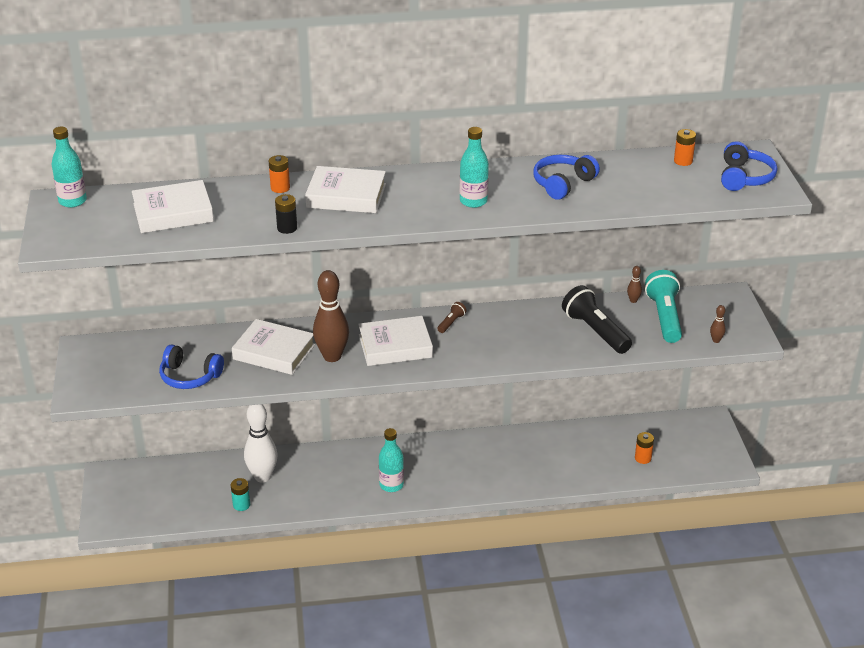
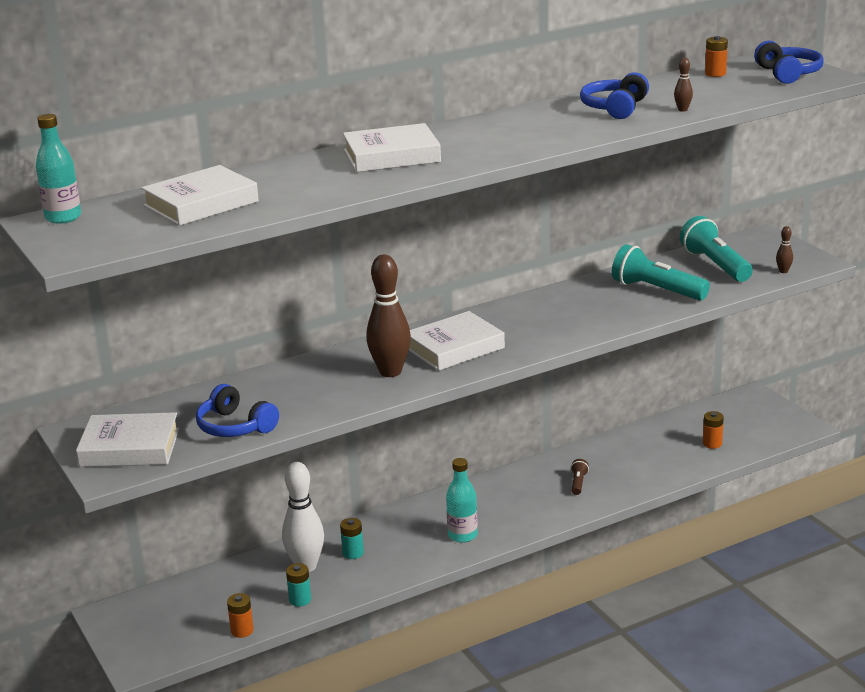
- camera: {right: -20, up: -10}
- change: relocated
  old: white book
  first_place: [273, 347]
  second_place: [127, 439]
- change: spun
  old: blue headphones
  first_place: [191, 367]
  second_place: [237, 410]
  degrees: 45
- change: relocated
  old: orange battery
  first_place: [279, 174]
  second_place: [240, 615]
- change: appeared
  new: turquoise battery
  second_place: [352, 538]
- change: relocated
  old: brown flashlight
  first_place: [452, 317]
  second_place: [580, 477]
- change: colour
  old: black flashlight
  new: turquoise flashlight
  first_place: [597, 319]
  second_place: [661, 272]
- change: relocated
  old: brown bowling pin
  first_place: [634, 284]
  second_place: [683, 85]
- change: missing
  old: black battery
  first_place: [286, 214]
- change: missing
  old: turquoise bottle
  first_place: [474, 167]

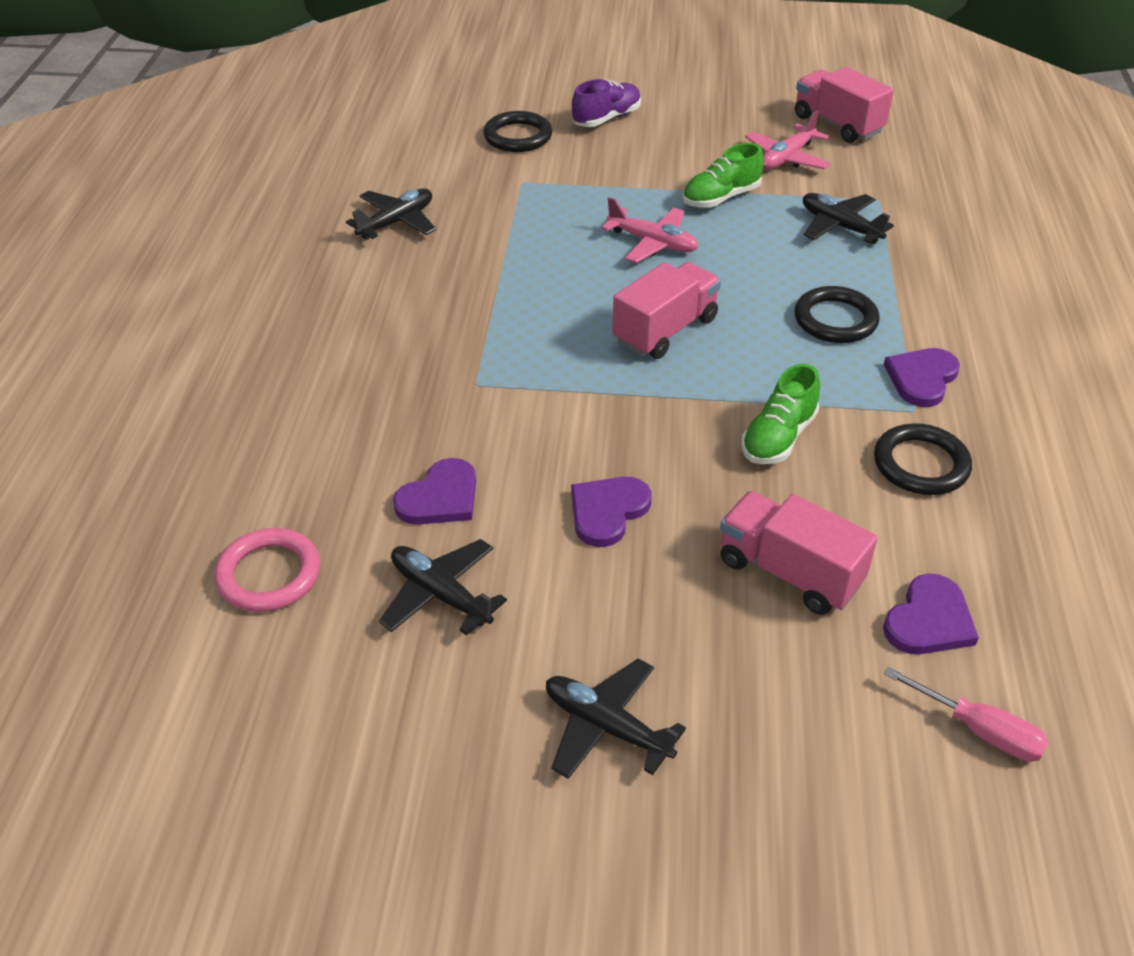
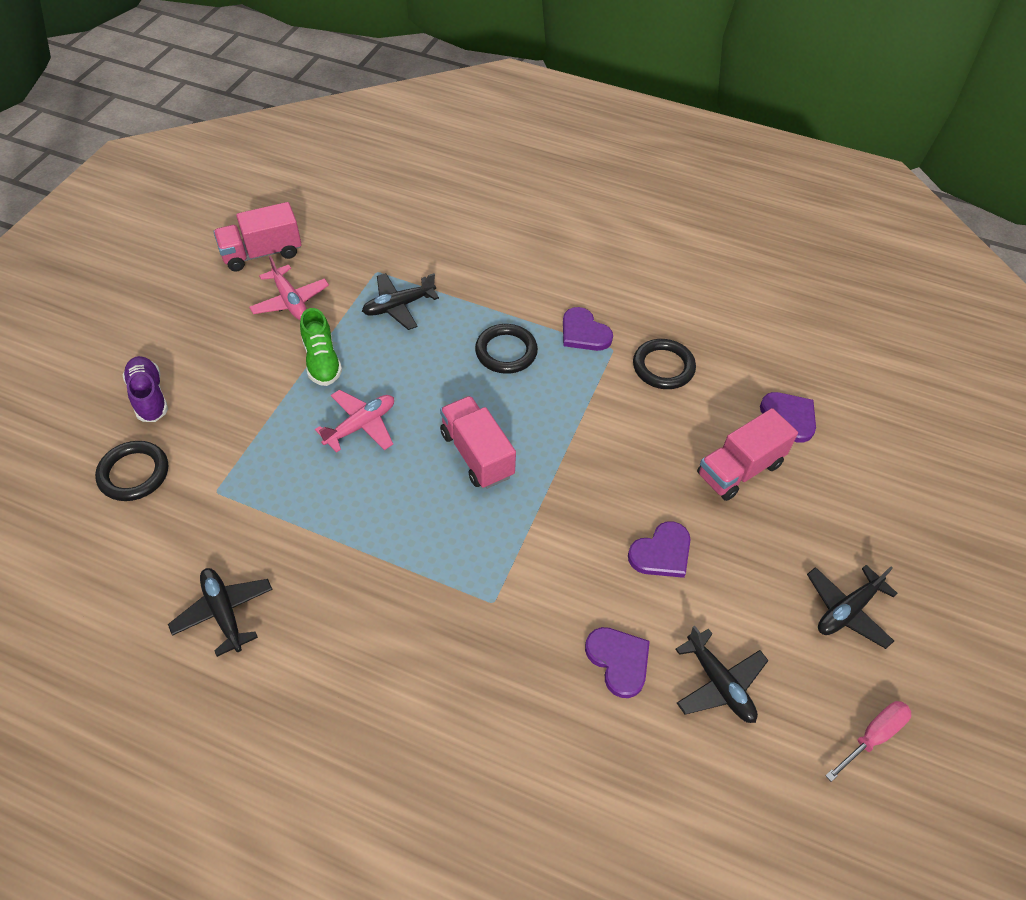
- camera: {right: -75, up: 10}
- change: spun
  old: purple heart
  first_place: [611, 512]
  second_place: [659, 549]
  degrees: -90
- change: spun
  old: black plane
  first_place: [443, 587]
  second_place: [722, 674]
  degrees: -90
- change: relocated
  old: pink screwdriver
  first_place: [966, 714]
  second_place: [868, 741]
- change: missing
  old: pink ring
  first_place: [267, 570]
- change: missing
  old: green shoe
  first_place: [780, 414]

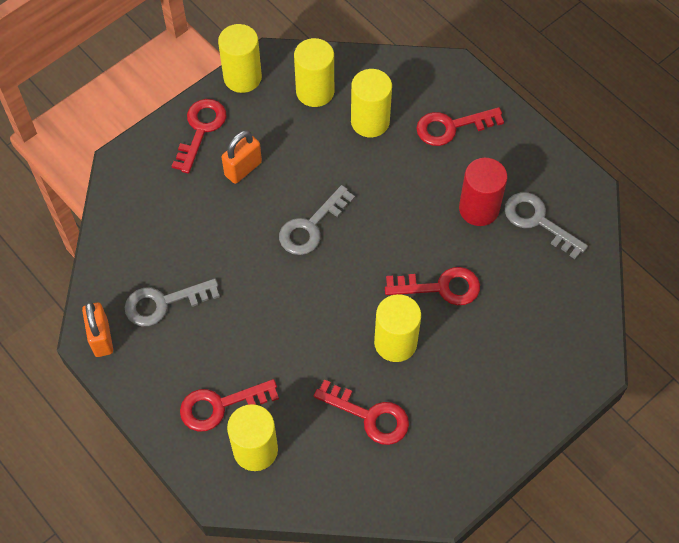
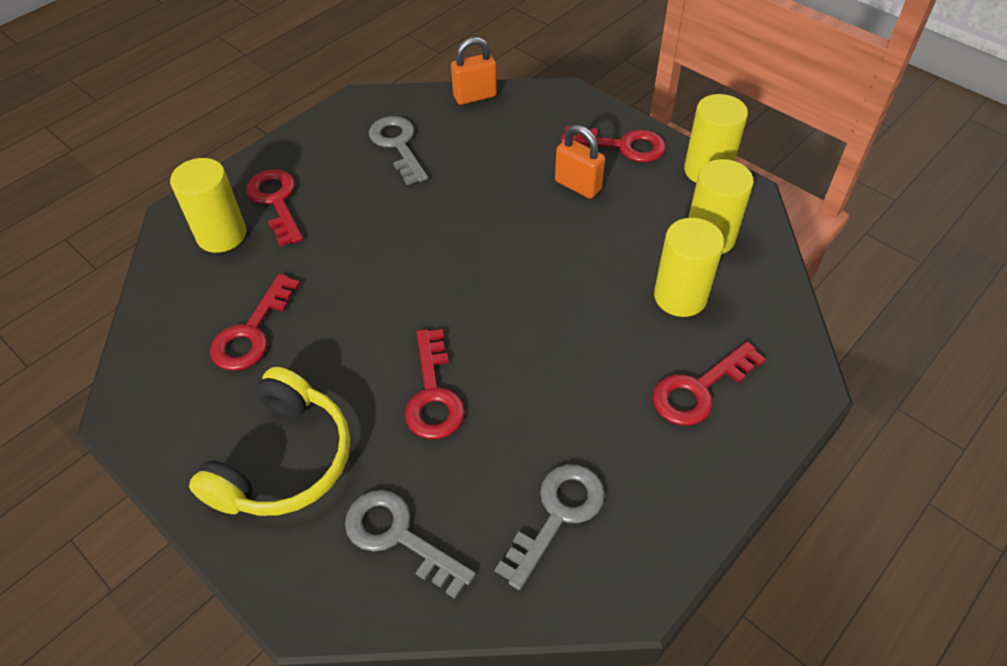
- camera: {right: 85, up: -10}
- change: appeared
  new: yellow headphones
  second_place: [269, 441]
- change: relocated
  old: grey key
  first_place: [317, 220]
  second_place: [410, 544]
- change: relocated
  old: orange padlock
  first_place: [97, 329]
  second_place: [474, 71]
- change: spun
  old: red key
  first_place: [460, 126]
  second_place: [708, 383]
  degrees: -105
- change: missing
  old: yellow cylinder
  first_place: [397, 328]
- change: missing
  old: red cylinder
  first_place: [483, 192]

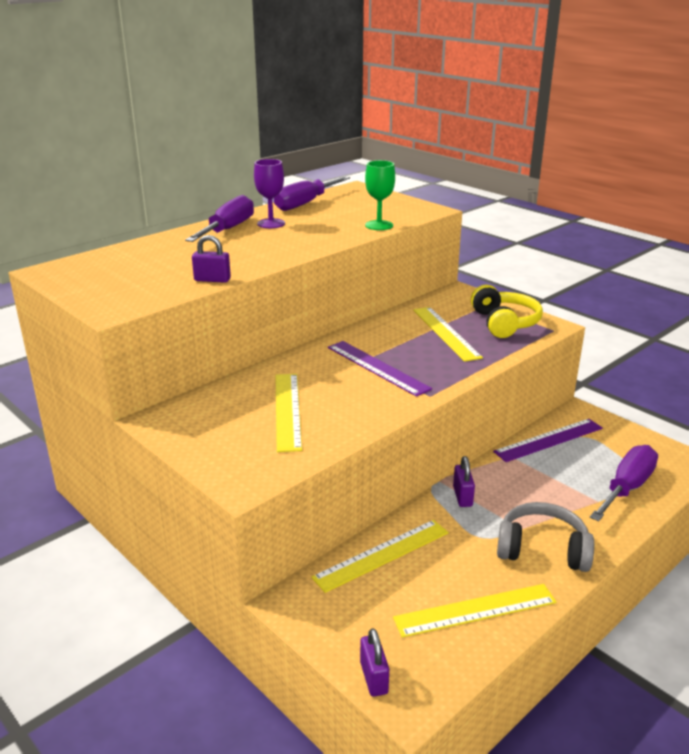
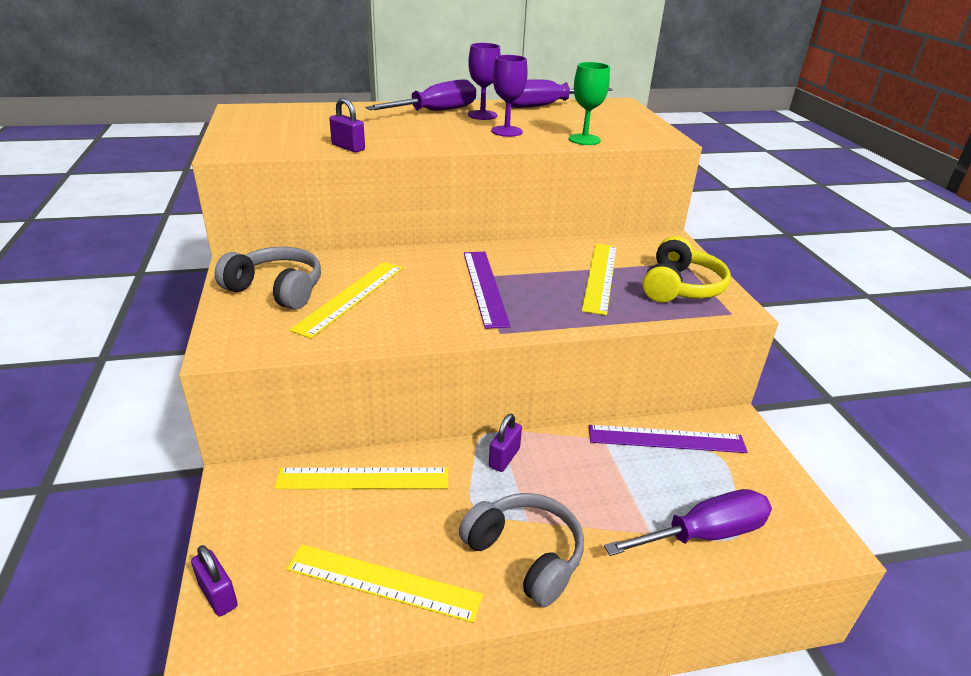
- camera: {right: 30, up: 5}
- change: spun
  old: purple padlock
  first_place: [374, 662]
  second_place: [214, 581]
  degrees: -60
- change: appeared
  new: grey headphones
  second_place: [268, 278]
- change: appeared
  new: purple goblet
  second_place: [509, 96]

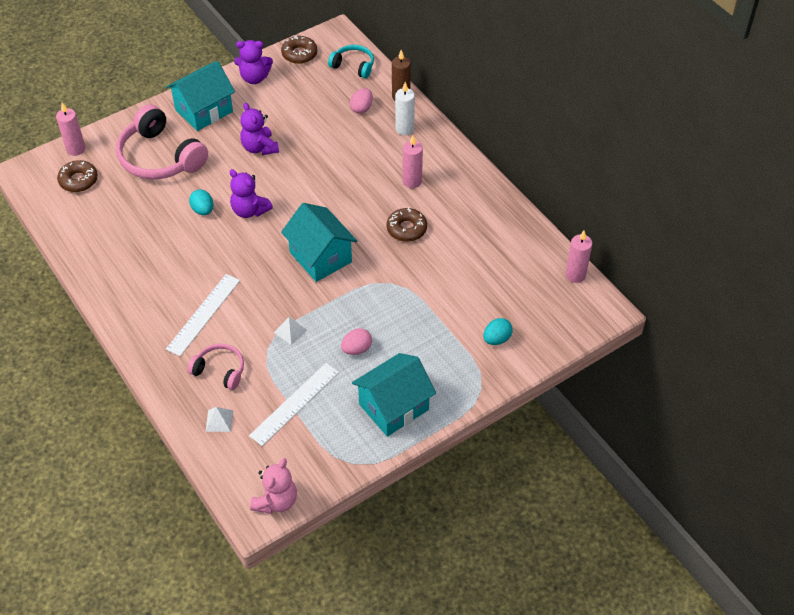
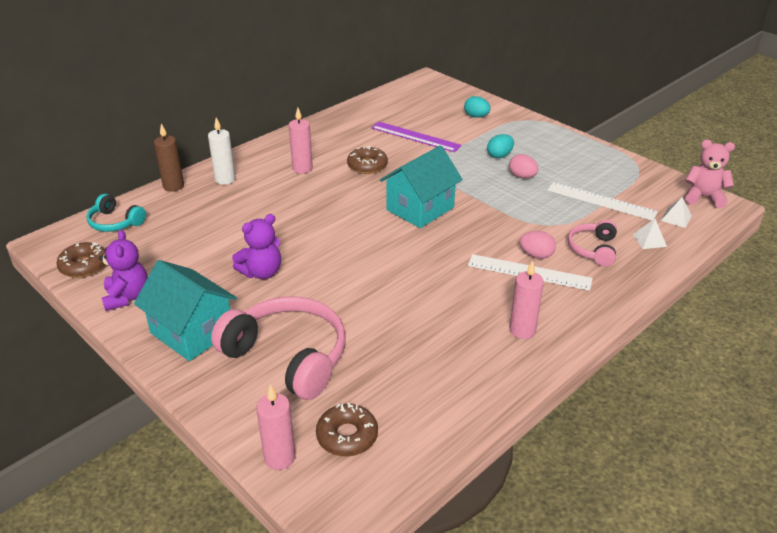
- camera: {right: -100, up: -15}
- change: spun
  old: turquoise headphones
  first_place: [351, 61]
  second_place: [116, 213]
  degrees: -75
- change: spun
  old: pink headphones
  first_place: [162, 142]
  second_place: [278, 348]
  degrees: -90
- change: appeared
  new: purple ruler
  second_place: [416, 137]
- change: relocated
  old: turquoise egg
  first_place: [201, 202]
  second_place: [500, 146]
- change: relocated
  old: pink candle
  first_place: [579, 257]
  second_place: [526, 299]
- change: relocated
  old: pink egg
  first_place: [361, 101]
  second_place: [537, 245]
- change: relocated
  old: white pyramid
  first_place: [290, 331]
  second_place: [676, 212]
- change: missing
  old: purple teddy bear
  first_place: [251, 193]
- change: missing
  old: turquoise house
  first_place: [394, 395]

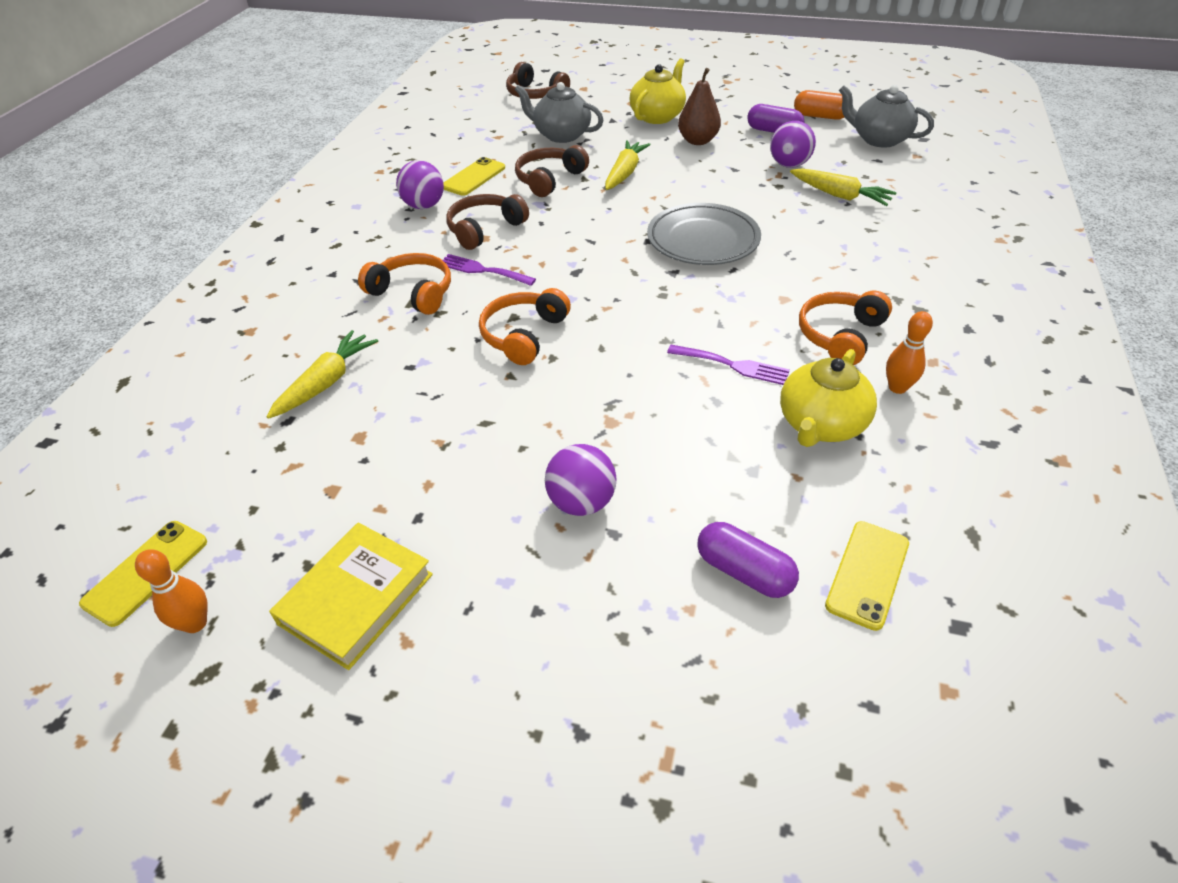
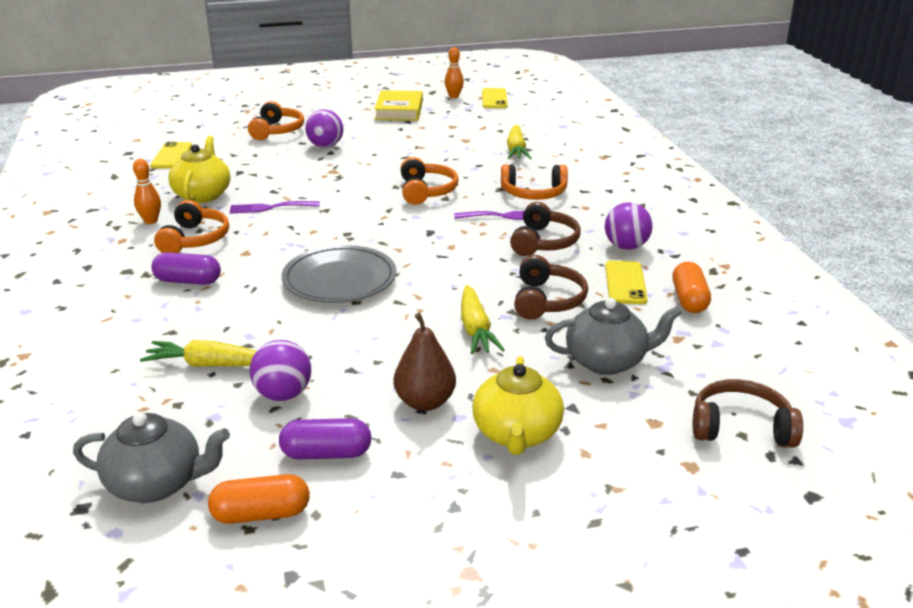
- camera: {right: 150, up: -15}
- change: relocated
  old: purple capsule
  first_place: [748, 560]
  second_place: [186, 268]
- change: appeared
  new: orange headphones
  second_place: [276, 120]
- change: appeared
  new: orange capsule
  second_place: [692, 287]

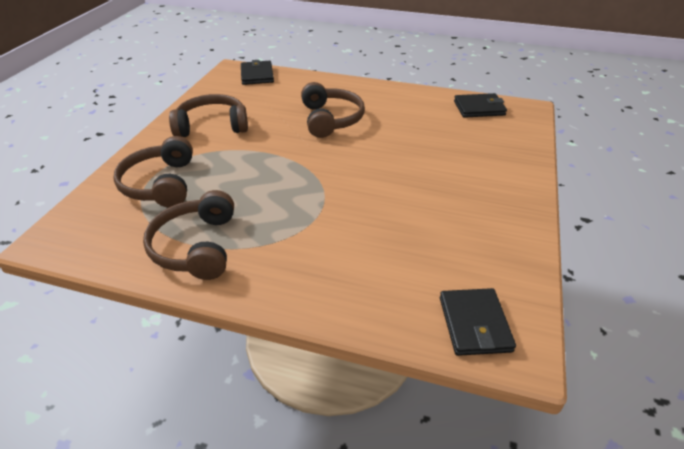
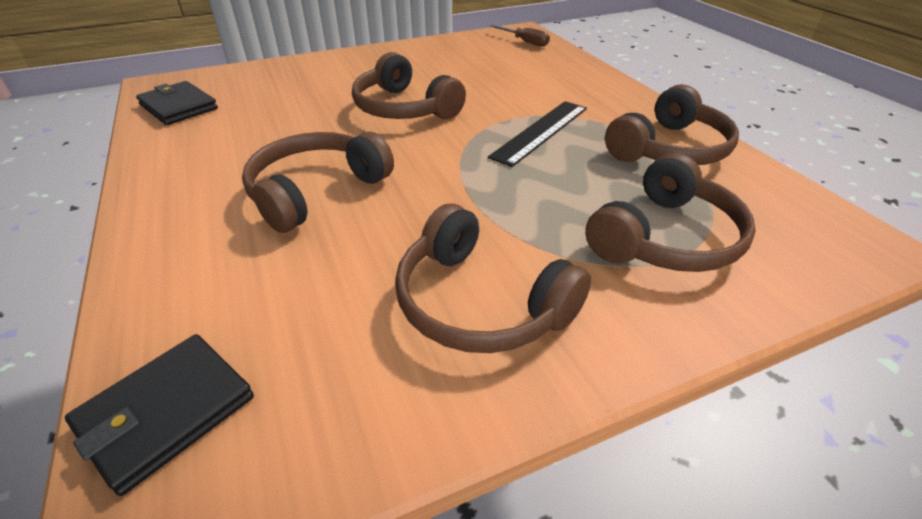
- camera: {right: -130, up: 0}
- change: appeared
  new: brown headphones
  second_place: [409, 85]
- change: appeared
  new: black ruler
  second_place: [537, 134]
- change: exchanged
  old: black wallet
  new: brown screwdriver
  first_place: [478, 322]
  second_place: [520, 36]

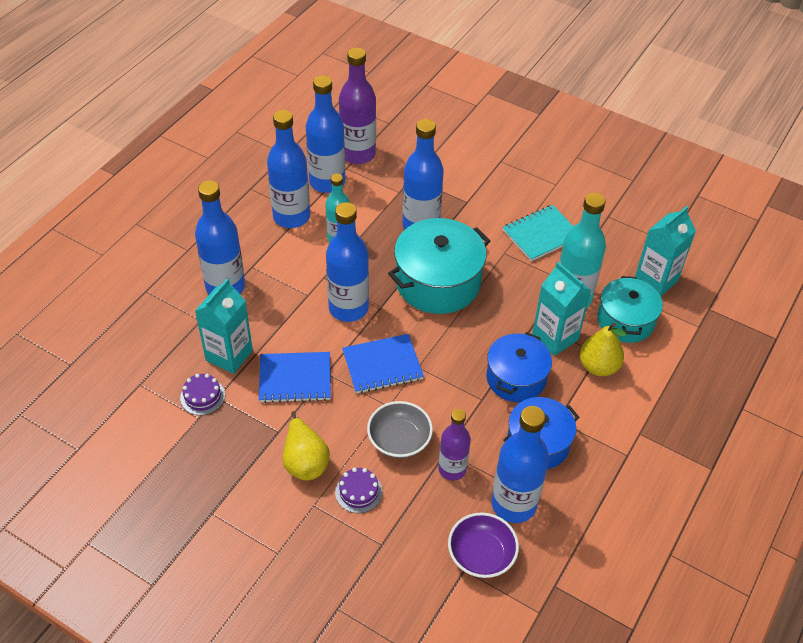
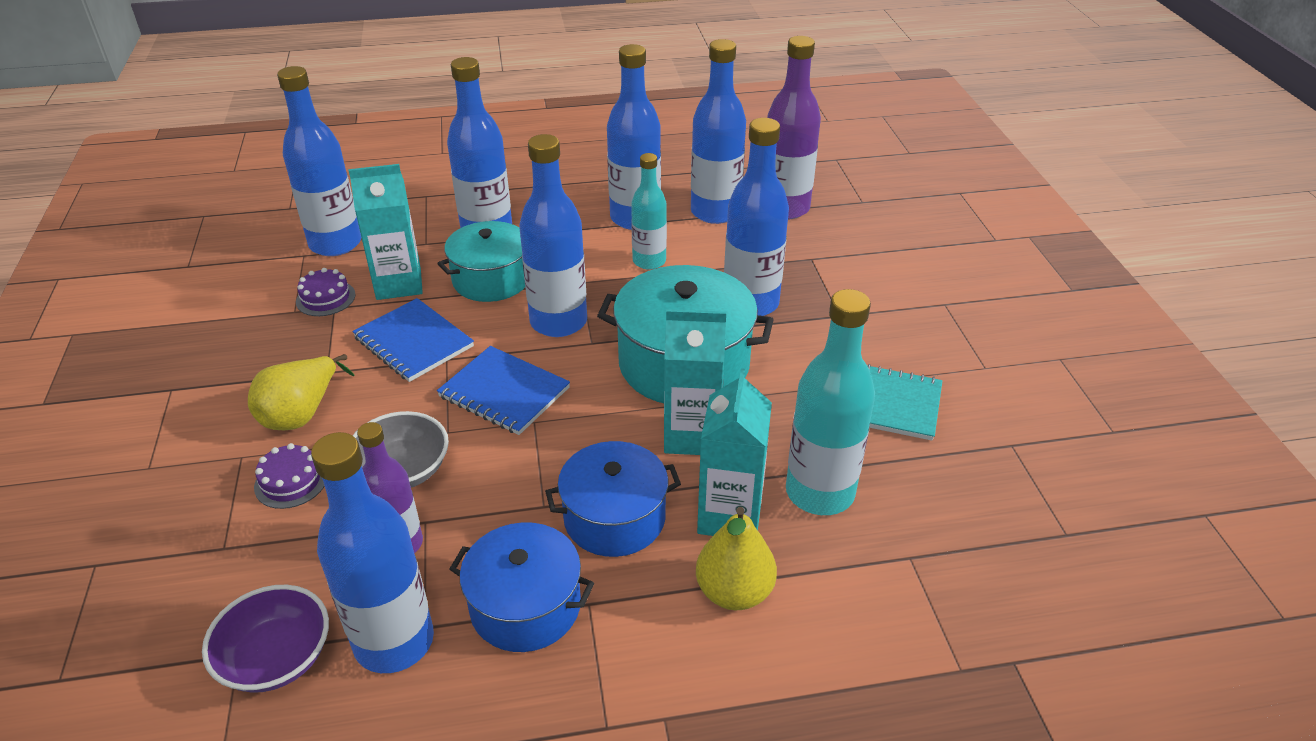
- camera: {right: 50, up: -10}
- change: appeared
  new: blue bottle
  second_place: [319, 161]
- change: relocated
  old: turquoise pot
  first_place: [630, 309]
  second_place: [481, 261]
- change: relocated
  old: turquoise carton
  first_place: [665, 251]
  second_place: [695, 382]

